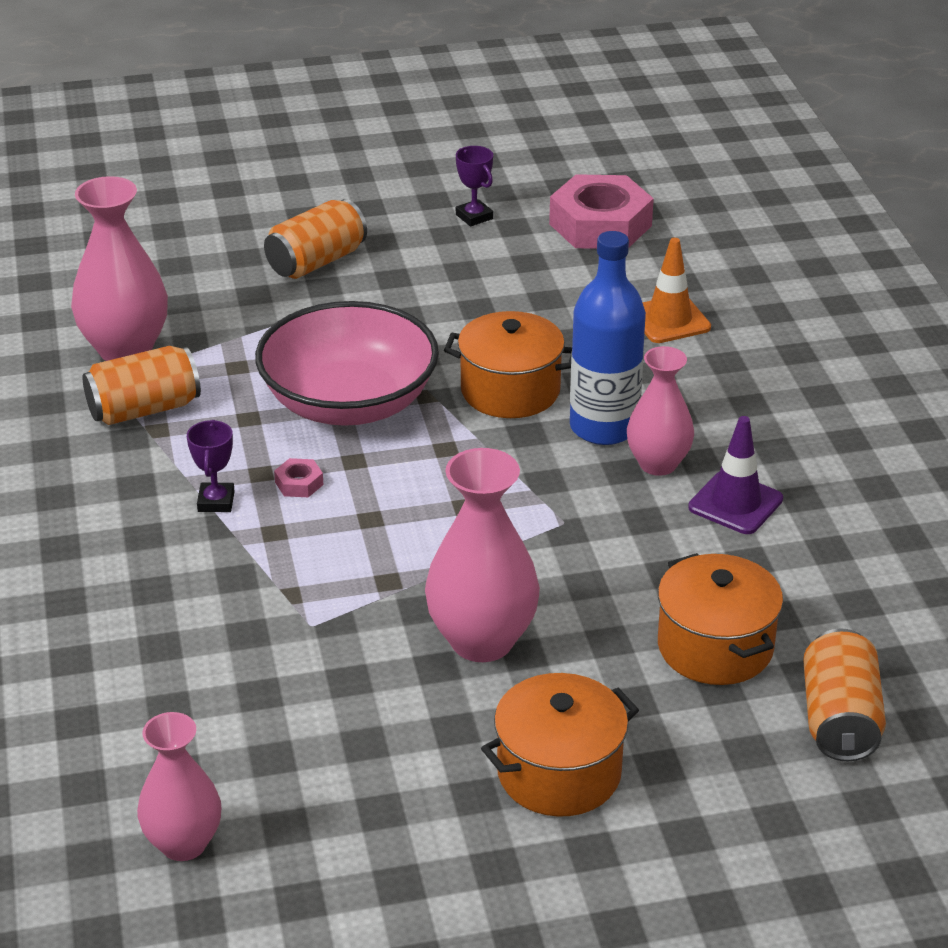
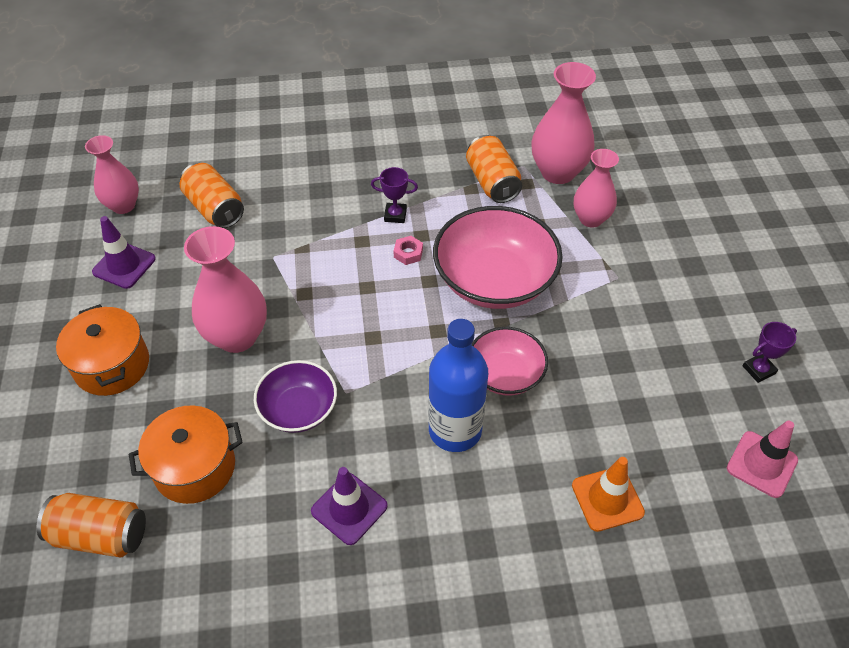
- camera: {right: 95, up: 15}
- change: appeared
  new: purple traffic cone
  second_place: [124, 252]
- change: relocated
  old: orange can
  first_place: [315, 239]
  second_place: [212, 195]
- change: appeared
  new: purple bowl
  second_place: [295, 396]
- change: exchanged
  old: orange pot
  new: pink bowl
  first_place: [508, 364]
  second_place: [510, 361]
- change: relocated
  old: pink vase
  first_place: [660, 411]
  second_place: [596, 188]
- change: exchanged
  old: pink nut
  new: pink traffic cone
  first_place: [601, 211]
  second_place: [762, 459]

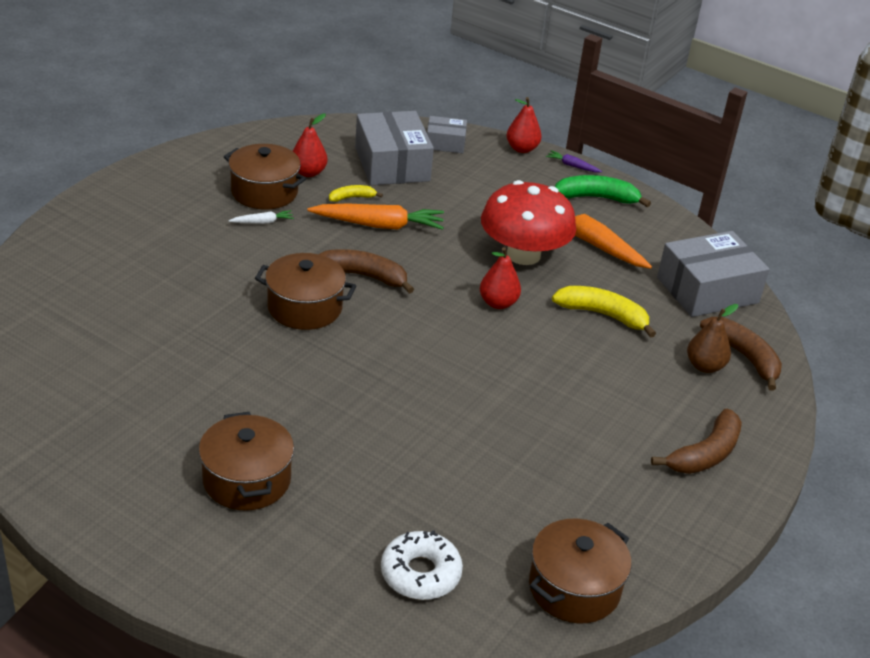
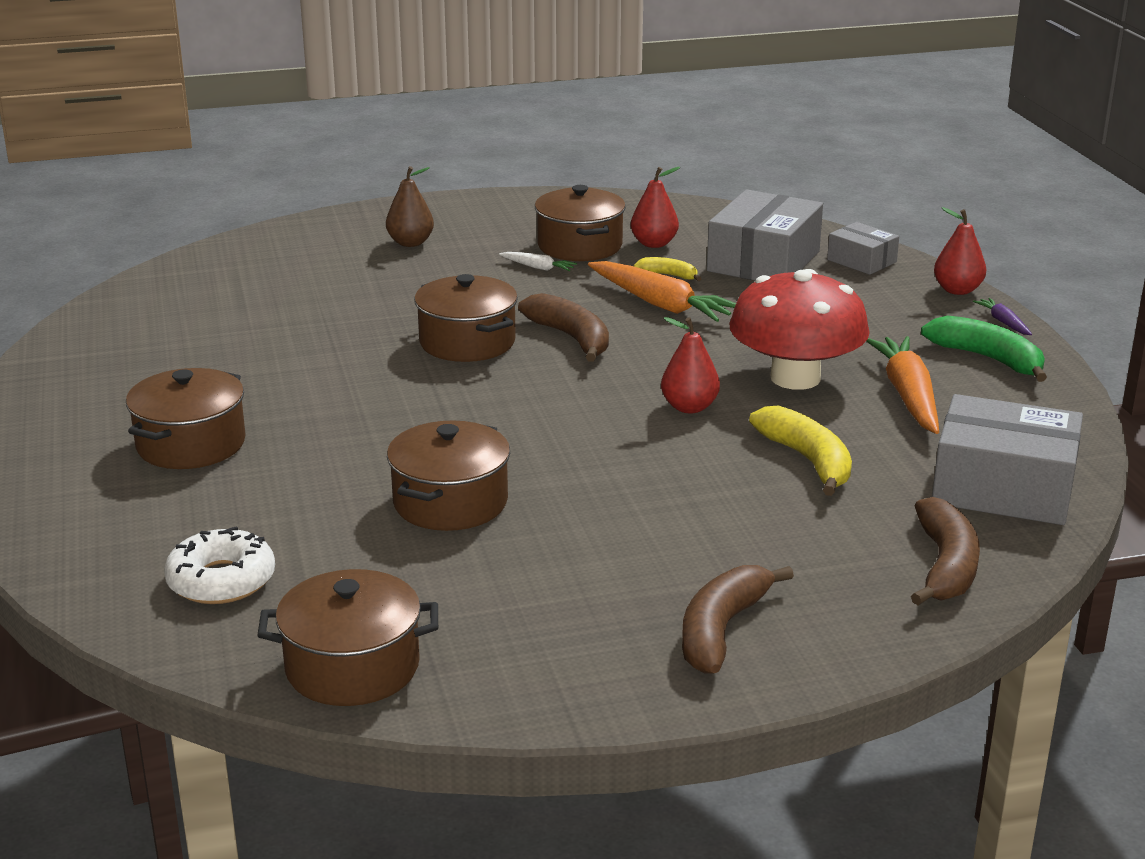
- camera: {right: 45, up: -10}
- change: relocated
  old: brown pear
  first_place: [712, 338]
  second_place: [410, 206]
- change: appeared
  new: brown pot
  second_place: [448, 475]
- change: spun
  old: brown banana
  first_place: [696, 441]
  second_place: [738, 619]
  degrees: 120

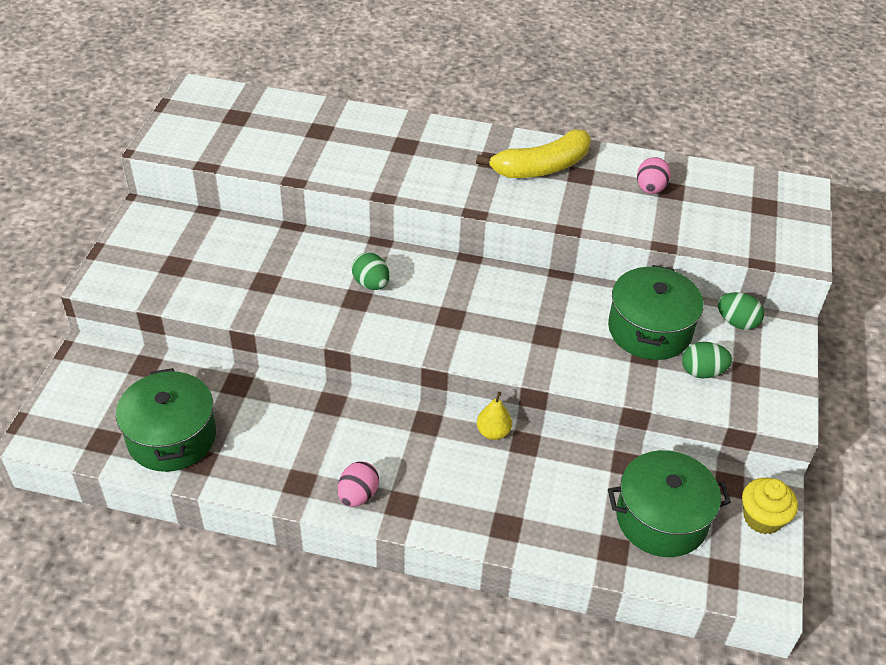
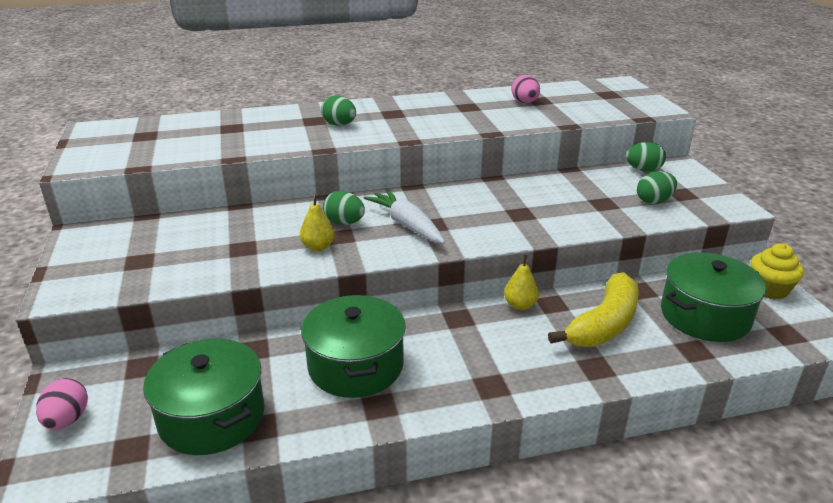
- camera: {right: -25, up: -15}
- change: relocated
  old: pink egg
  first_place: [358, 484]
  second_place: [62, 404]
- change: appeared
  new: yellow pear
  second_place: [317, 222]
- change: relocated
  old: green pot
  first_place: [655, 312]
  second_place: [353, 346]
- change: appeared
  new: green egg
  second_place: [338, 110]
- change: appeared
  new: white carrot
  second_place: [404, 216]
- change: relocated
  old: yellow banana
  first_place: [533, 153]
  second_place: [593, 309]

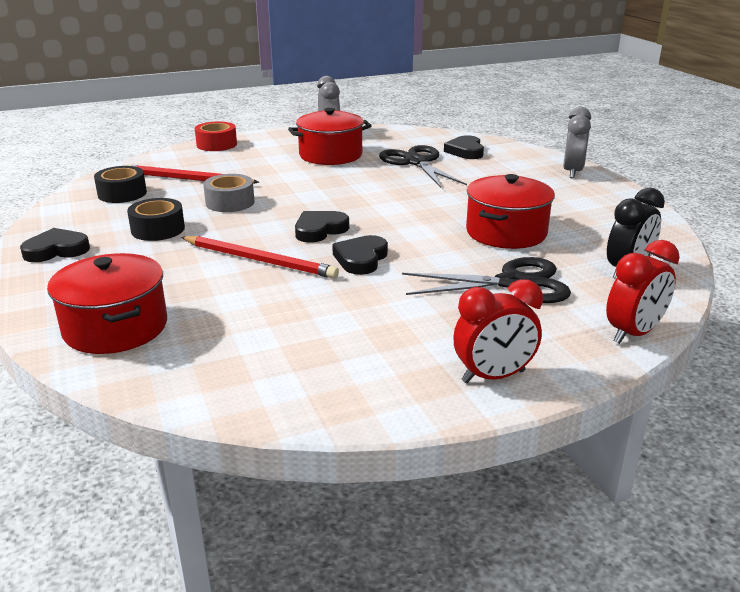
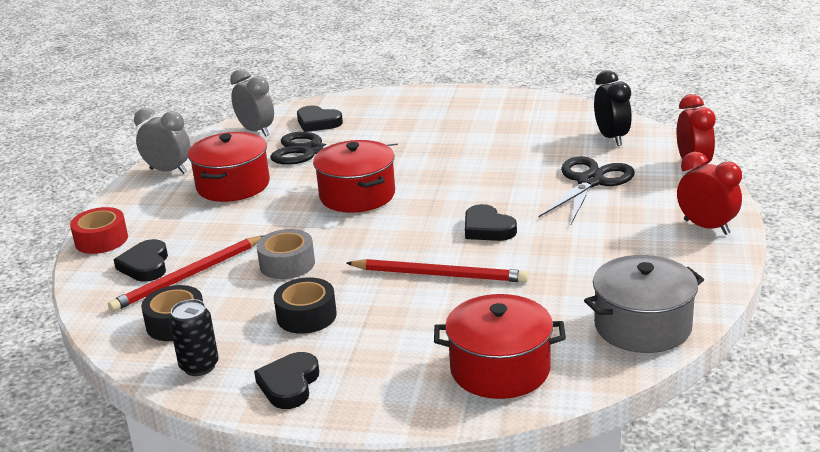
- camera: {right: -55, up: 0}
- change: relocated
  old: black heart
  first_place: [322, 227]
  second_place: [141, 260]
- change: appeared
  new: black can
  second_place: [194, 337]
- change: relocated
  old: grey clock
  first_place: [577, 142]
  second_place: [252, 103]
- change: relocated
  old: red pot
  first_place: [510, 211]
  second_place: [354, 176]
- change: spun
  old: red pencil
  first_place: [260, 257]
  second_place: [437, 271]
  degrees: 45
- change: appeared
  new: grey pot
  second_place: [644, 304]
- change: spun
  old: red clock
  first_place: [498, 331]
  second_place: [709, 193]
  degrees: -60

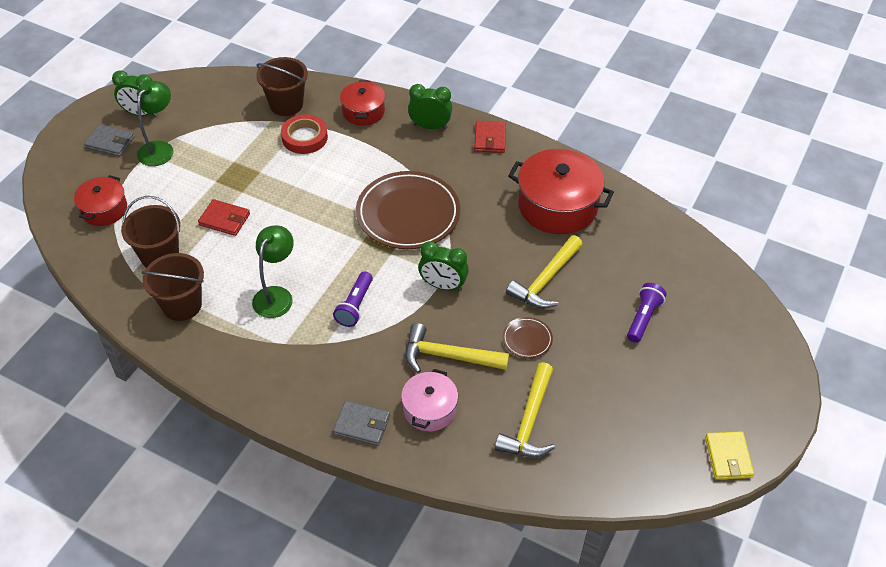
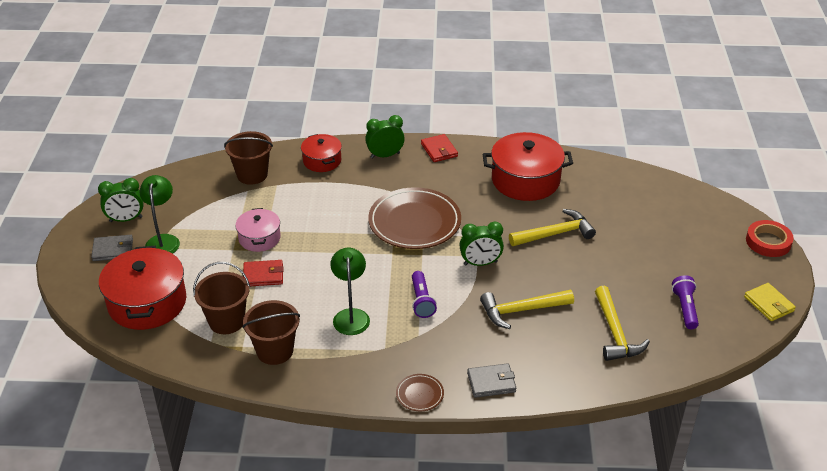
- camera: {right: -25, up: -10}
- change: size
  old: red pot
  first_place: [100, 200]
  second_place: [142, 288]
  factor: 1.74
- change: relocated
  old: pink pot
  first_place: [429, 400]
  second_place: [258, 230]
- change: relocated
  old: brown plate
  first_place: [528, 337]
  second_place: [420, 392]
- change: spun
  old: yellow hammer
  first_place: [544, 272]
  second_place: [552, 227]
  degrees: -120
- change: relocated
  old: purple flashlight
  first_place: [647, 313]
  second_place: [685, 302]
- change: relocated
  old: red tape
  first_place: [304, 134]
  second_place: [770, 238]

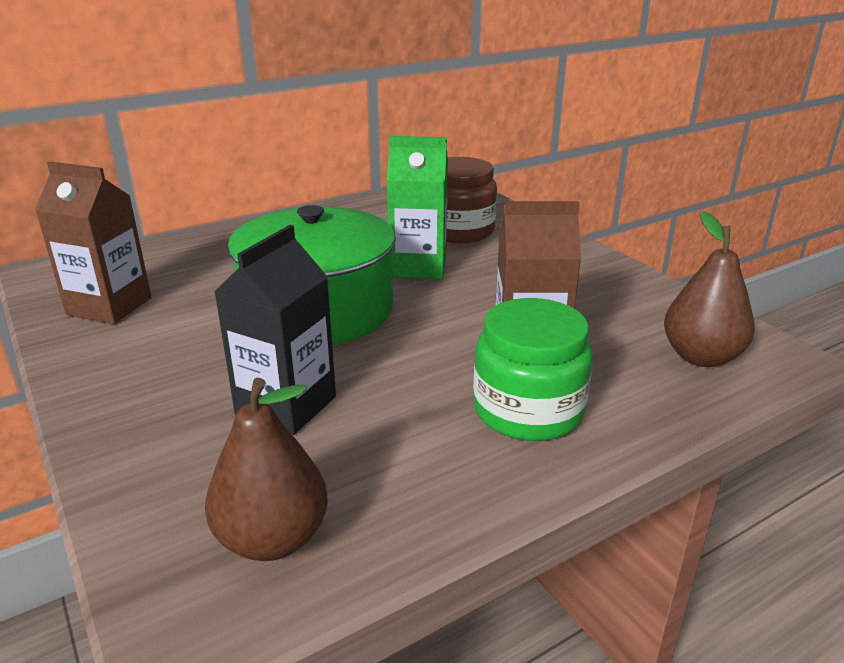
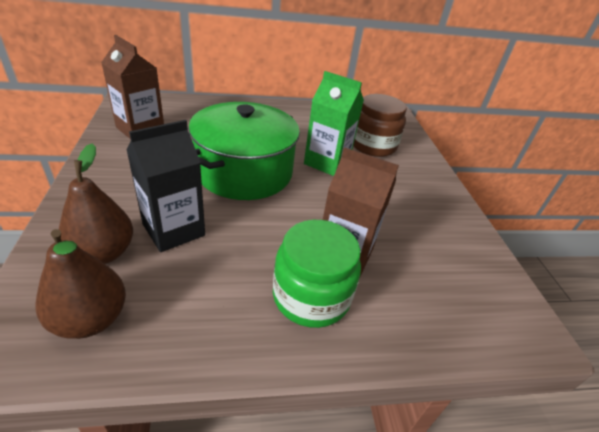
- camera: {right: 20, up: 10}
- change: relocated
  old: brown pear
  first_place: [709, 289]
  second_place: [96, 203]

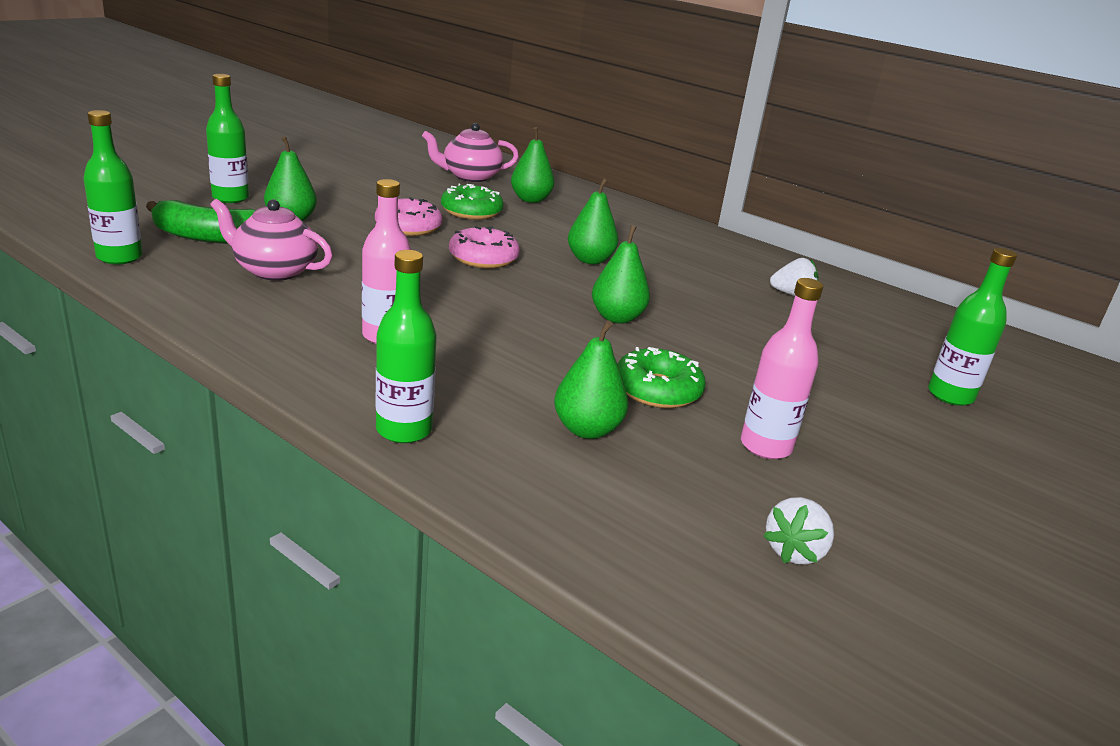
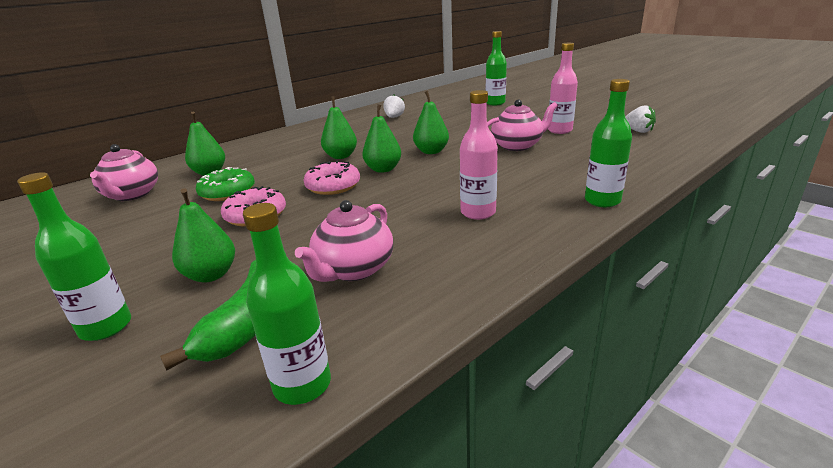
- camera: {right: -75, up: 0}
- change: relocated
  old: green pear
  first_place: [591, 379]
  second_place: [381, 138]
- change: exchanged
  old: green donut
  new: pink teapot
  first_place: [661, 377]
  second_place: [522, 125]

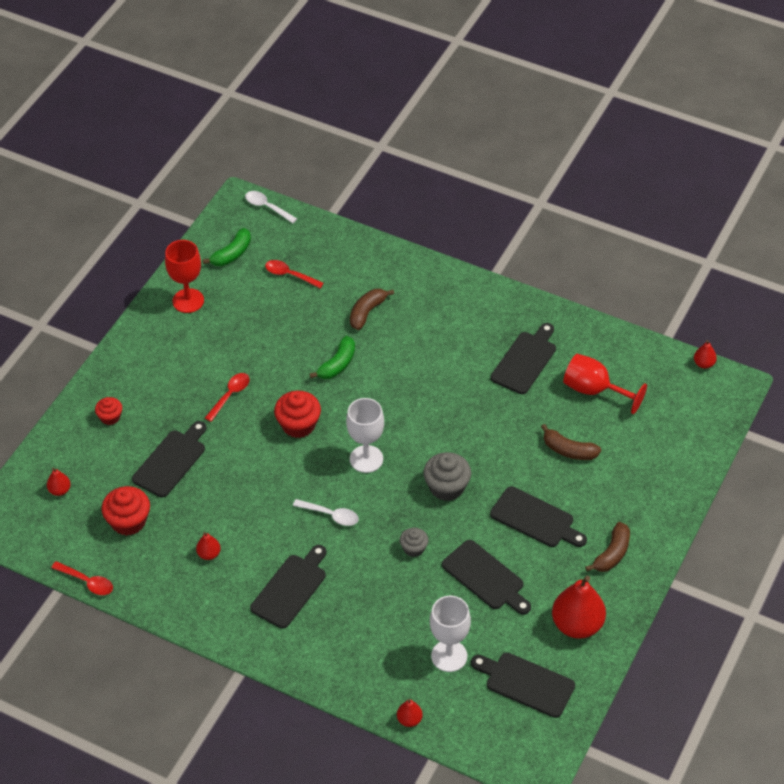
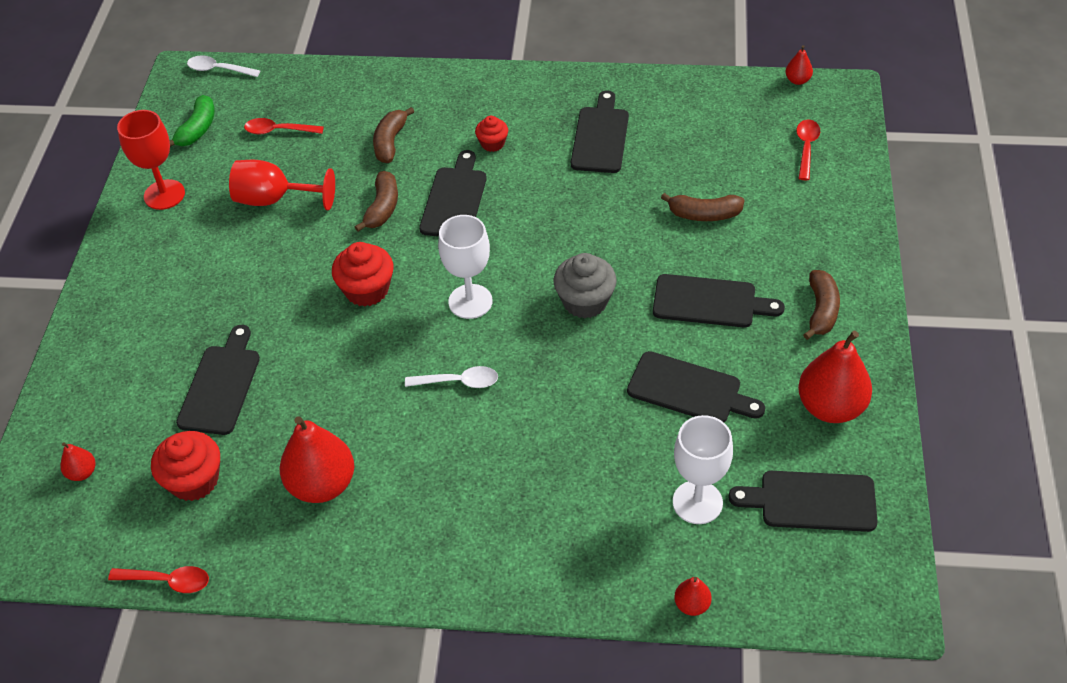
- camera: {right: -20, up: 0}
- change: relocated
  old: red goblet
  first_place: [605, 384]
  second_place: [282, 185]
- change: size
  old: red pear
  first_place: [208, 546]
  second_place: [316, 459]
  factor: 2.14
- change: colour
  old: green banana
  new: brown banana
  first_place: [332, 357]
  second_place: [376, 201]
- change: relocated
  old: black cutting board
  first_place: [288, 586]
  second_place: [453, 193]
- change: relocated
  old: red cupcake
  first_place: [108, 411]
  second_place: [491, 134]
- change: relocated
  old: red spoon
  first_place: [227, 397]
  second_place: [808, 149]
- change: missing
  old: grey cupcake
  first_place: [414, 542]

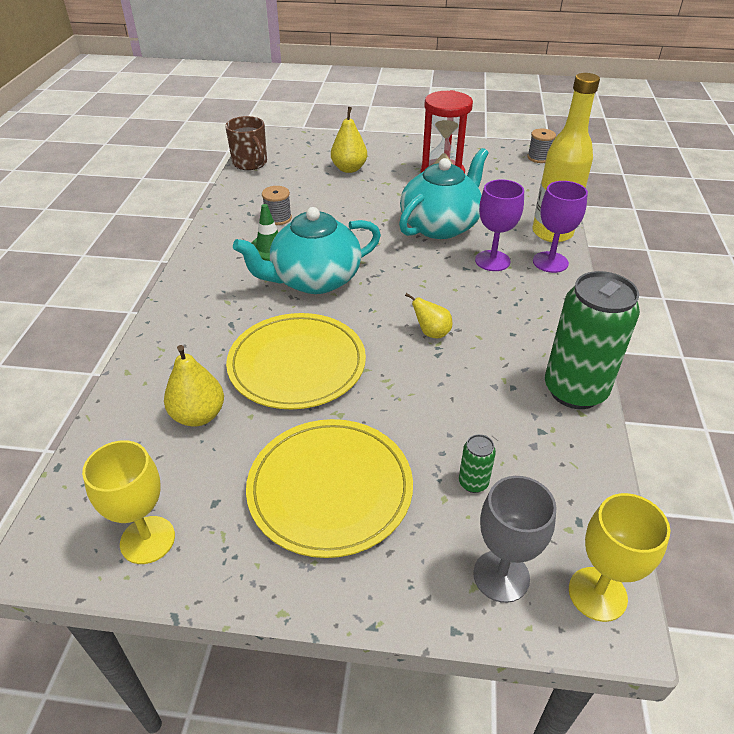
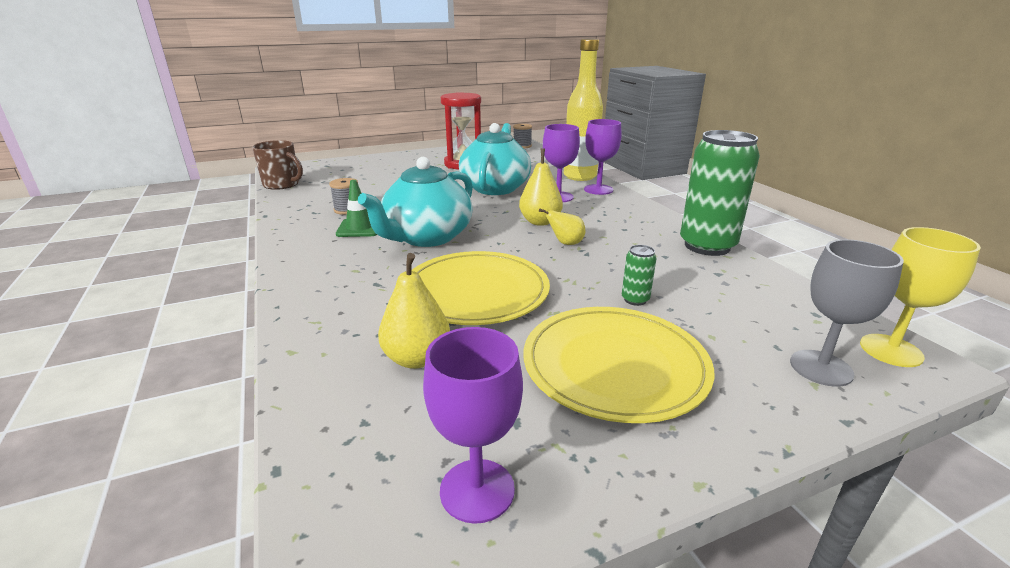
- camera: {right: -30, up: -15}
- change: colour
  old: yellow goblet
  new: purple goblet
  first_place: [128, 502]
  second_place: [473, 425]
- change: relocated
  old: yellow pear
  first_place: [349, 140]
  second_place: [541, 187]
- change: relocated
  old: green can
  first_place: [477, 463]
  second_place: [639, 275]

